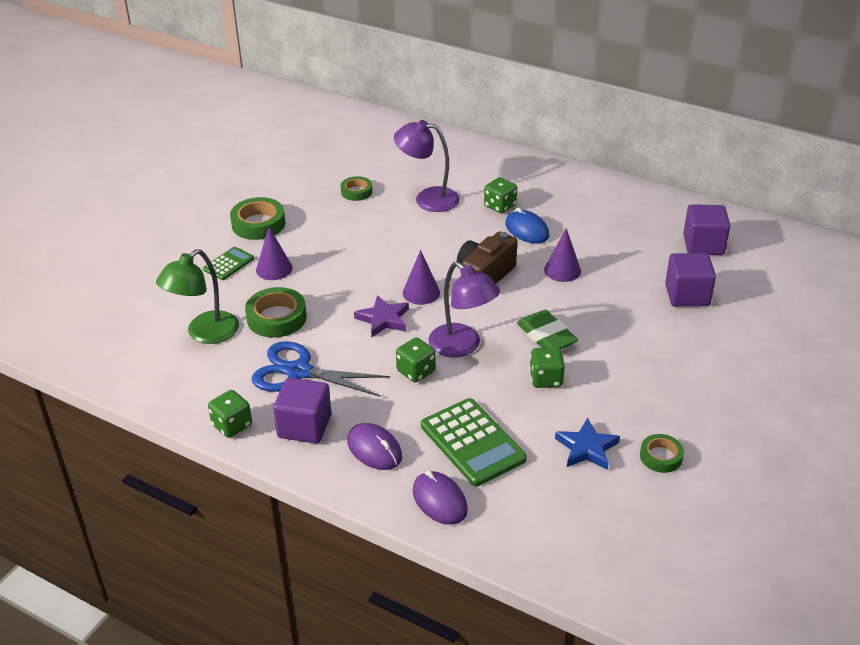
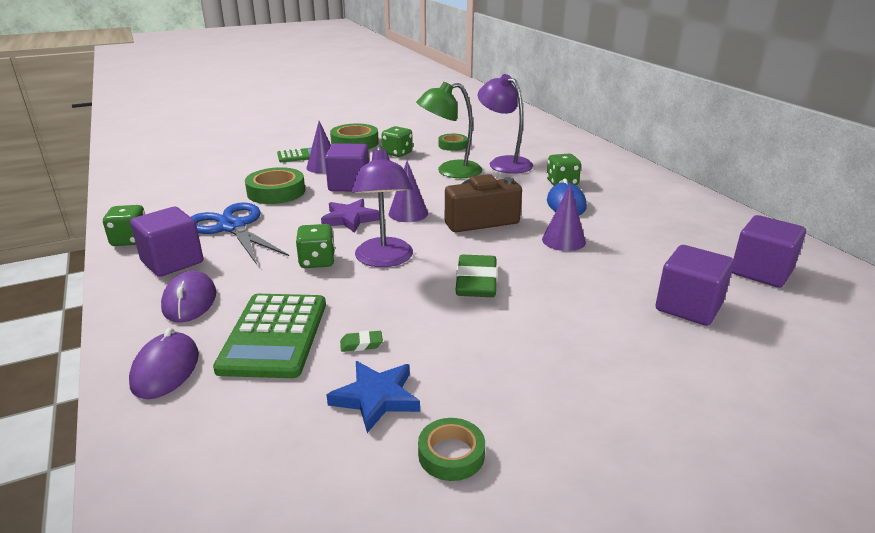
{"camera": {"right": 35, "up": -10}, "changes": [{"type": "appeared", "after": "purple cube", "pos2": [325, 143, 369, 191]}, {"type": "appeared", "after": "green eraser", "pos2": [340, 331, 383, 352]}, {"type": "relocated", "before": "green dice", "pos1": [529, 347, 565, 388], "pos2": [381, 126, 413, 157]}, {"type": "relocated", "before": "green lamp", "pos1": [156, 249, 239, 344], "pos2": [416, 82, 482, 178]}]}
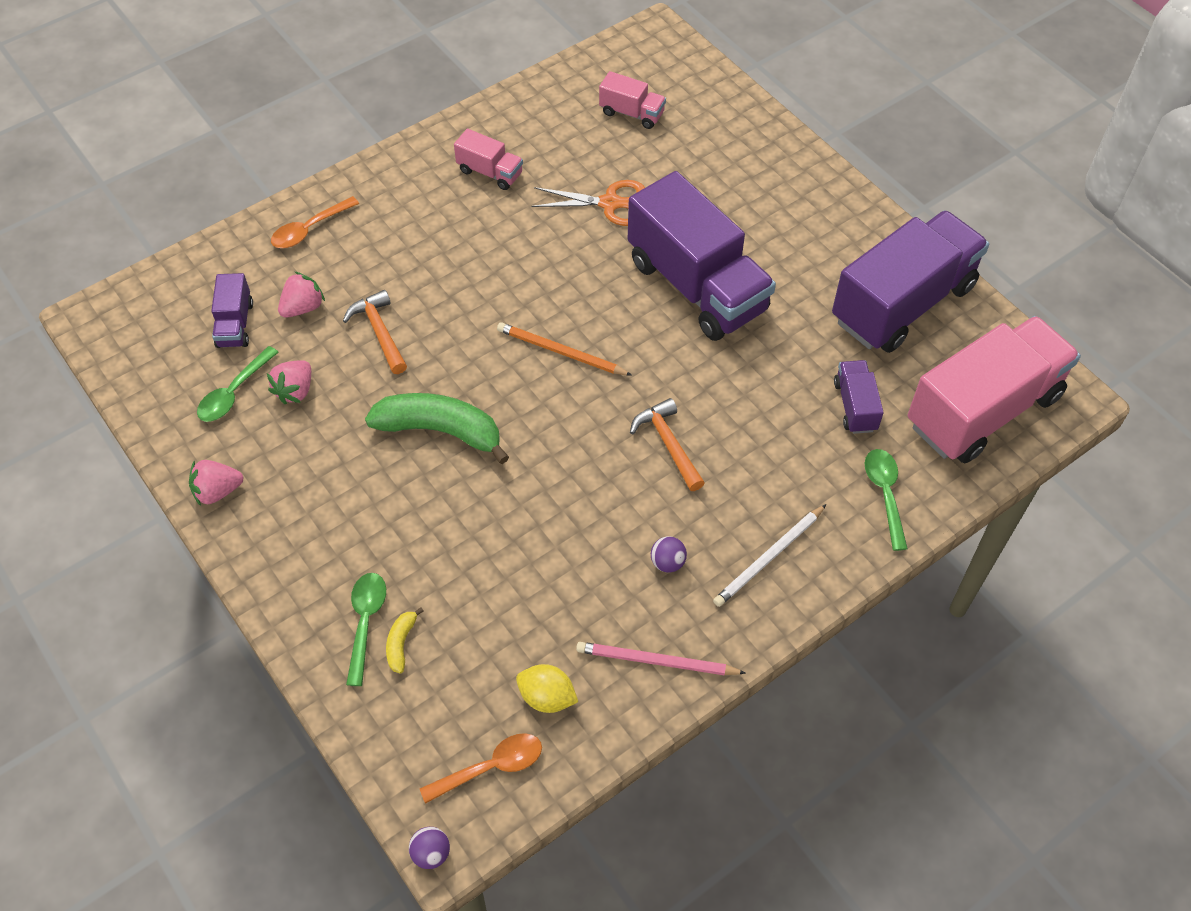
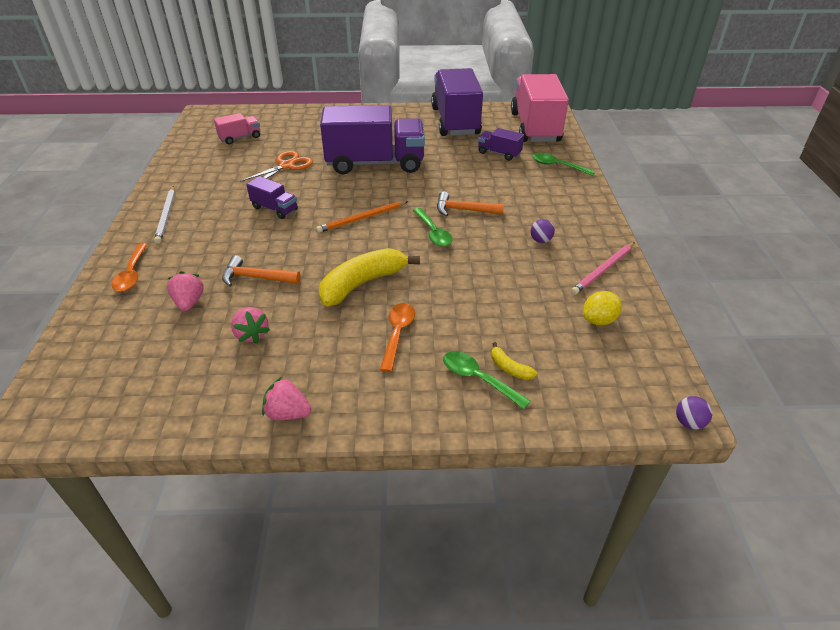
{"camera": {"right": -55, "up": -15}, "changes": [{"type": "relocated", "before": "white pencil", "pos1": [713, 504, 826, 607], "pos2": [154, 186, 175, 244]}, {"type": "relocated", "before": "purple truck", "pos1": [211, 273, 253, 348], "pos2": [246, 176, 298, 219]}, {"type": "spun", "before": "pink strawberry", "pos1": [189, 460, 243, 506], "pos2": [262, 377, 311, 420], "turn": 90}, {"type": "colour", "before": "green banana", "after": "yellow banana", "pos1": [365, 393, 509, 464], "pos2": [319, 248, 420, 306]}, {"type": "relocated", "before": "orange spoon", "pos1": [419, 733, 542, 804], "pos2": [380, 303, 415, 372]}, {"type": "relocated", "before": "green spoon", "pos1": [197, 346, 279, 422], "pos2": [413, 208, 452, 247]}, {"type": "missing", "before": "pink truck", "pos1": [454, 129, 523, 190]}]}
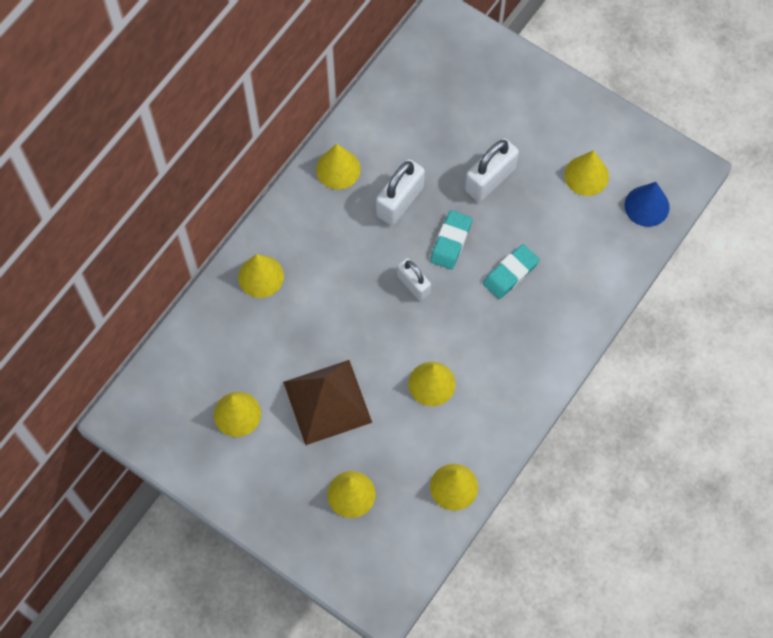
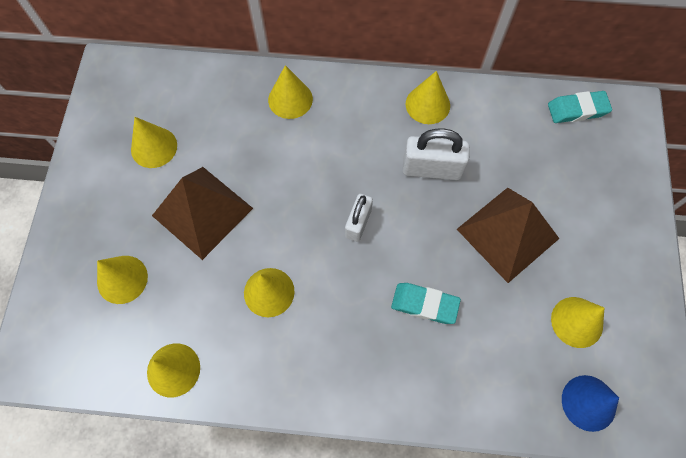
{"camera": {"right": 60, "up": 0}, "changes": [{"type": "exchanged", "before": "white padlock", "after": "brown pyramid", "pos1": [465, 139, 519, 202], "pos2": [457, 188, 560, 283]}, {"type": "relocated", "before": "turquoise eraser", "pos1": [430, 210, 472, 270], "pos2": [548, 91, 612, 123]}]}
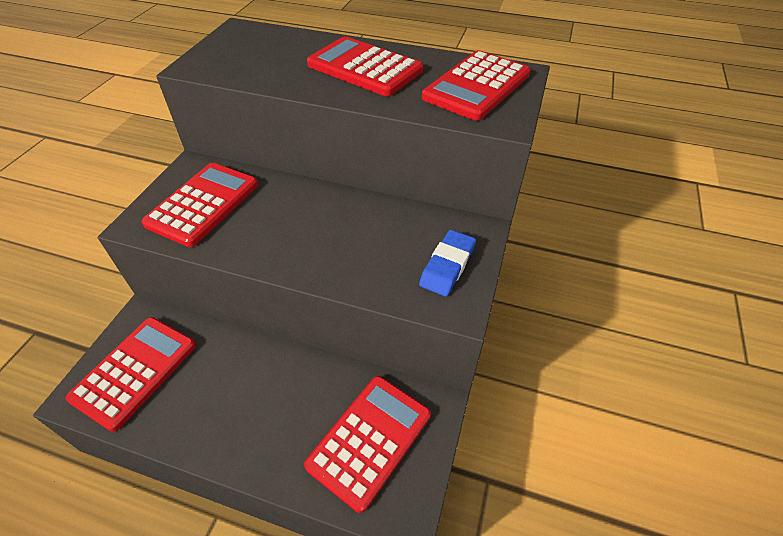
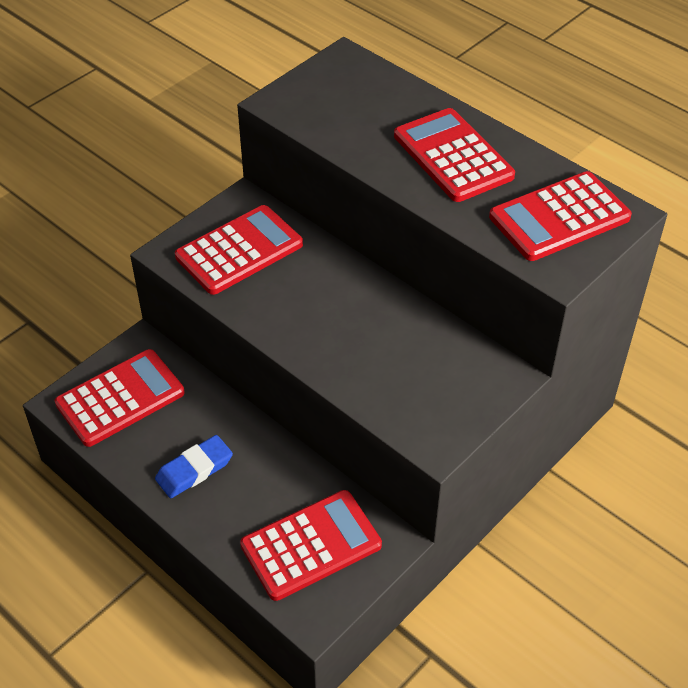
{"camera": {"right": 25, "up": 0}, "changes": [{"type": "relocated", "before": "blue eraser", "pos1": [419, 230, 476, 296], "pos2": [155, 435, 233, 498]}]}
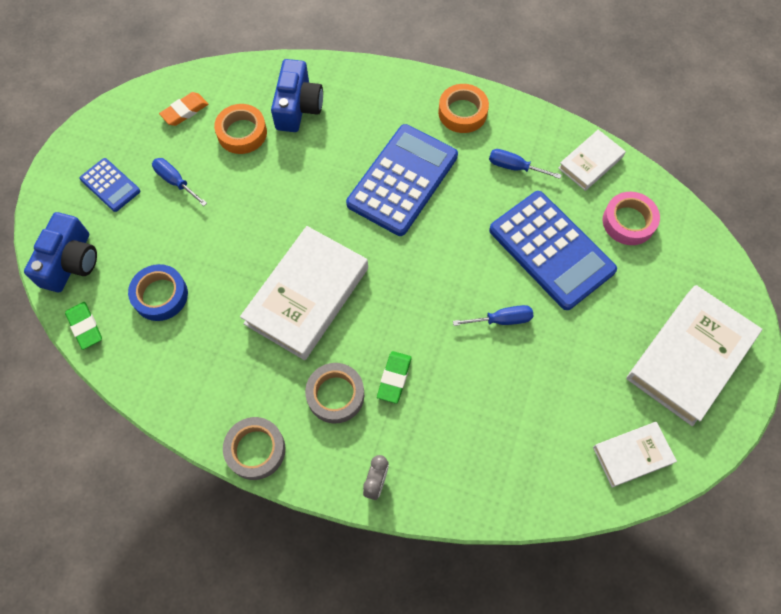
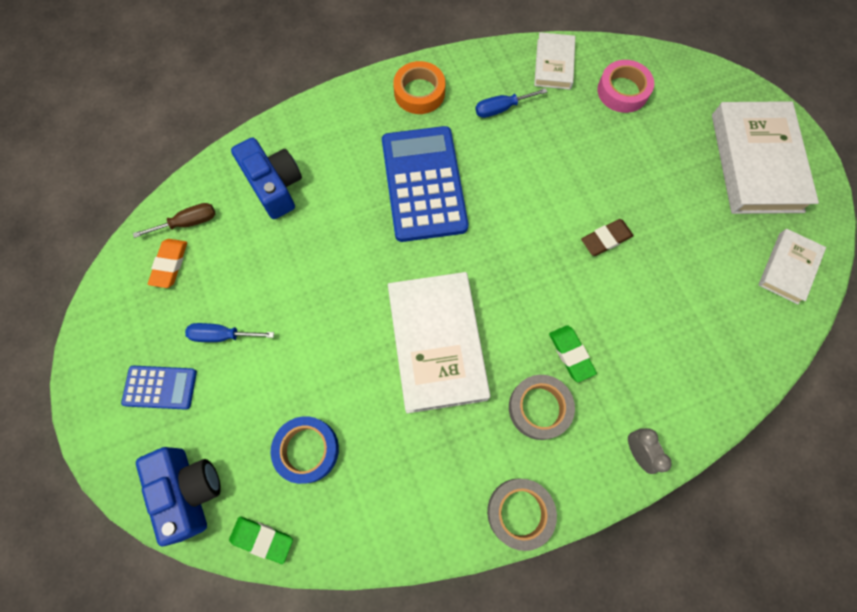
{"camera": {"right": -40, "up": 5}, "changes": [{"type": "appeared", "after": "brown screwdriver", "pos2": [133, 203, 215, 238]}, {"type": "exchanged", "before": "blue screwdriver", "after": "brown eraser", "pos1": [453, 305, 533, 326], "pos2": [581, 219, 634, 256]}, {"type": "missing", "before": "orange tape", "pos1": [214, 104, 267, 154]}, {"type": "missing", "before": "blue calculator", "pos1": [489, 191, 617, 310]}]}
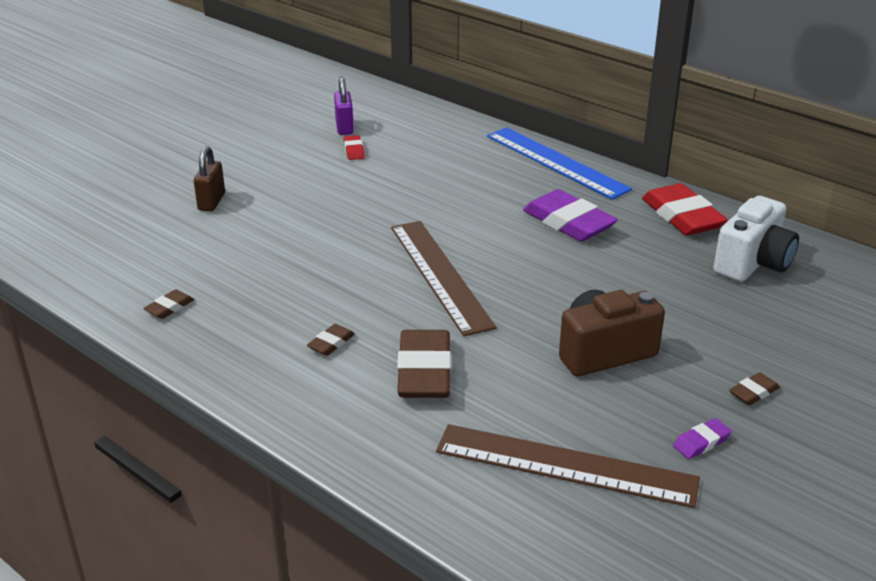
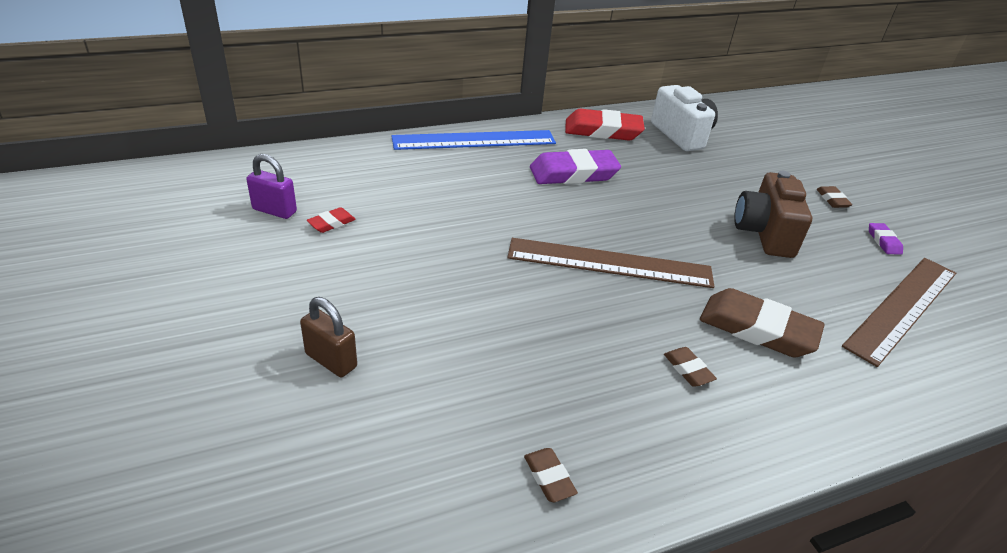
{"camera": {"right": -65, "up": 5}, "changes": [{"type": "spun", "before": "red eraser", "pos1": [343, 135, 365, 160], "pos2": [307, 207, 356, 233], "turn": -60}]}
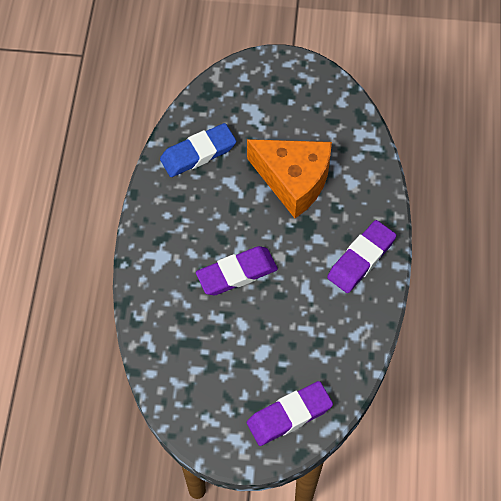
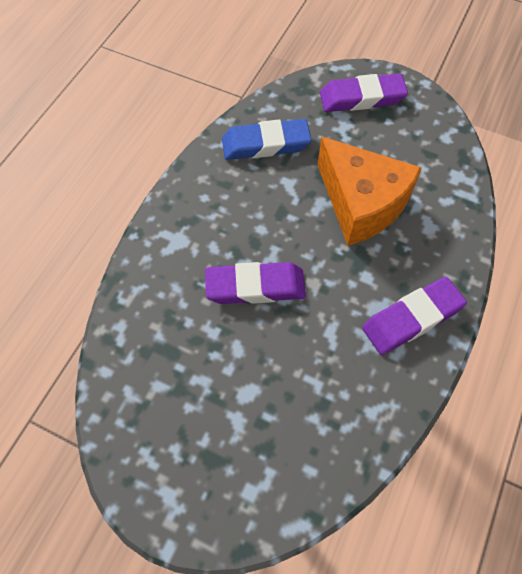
{"camera": {"right": 20, "up": 0}, "changes": [{"type": "relocated", "before": "purple eraser", "pos1": [247, 381, 333, 446], "pos2": [320, 74, 408, 112]}]}
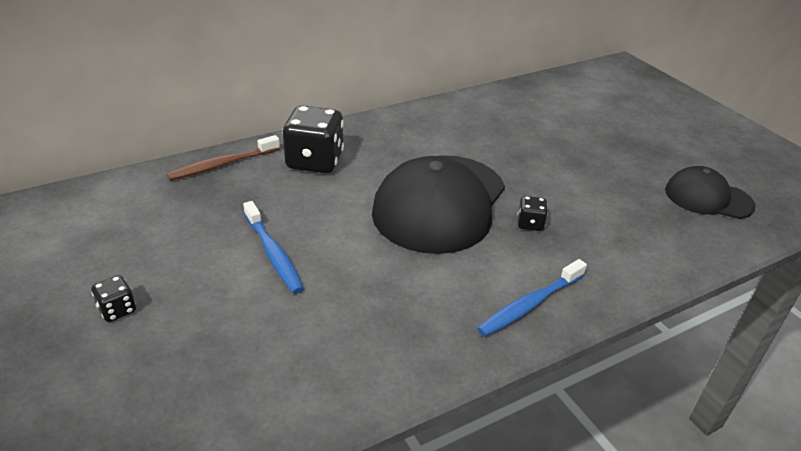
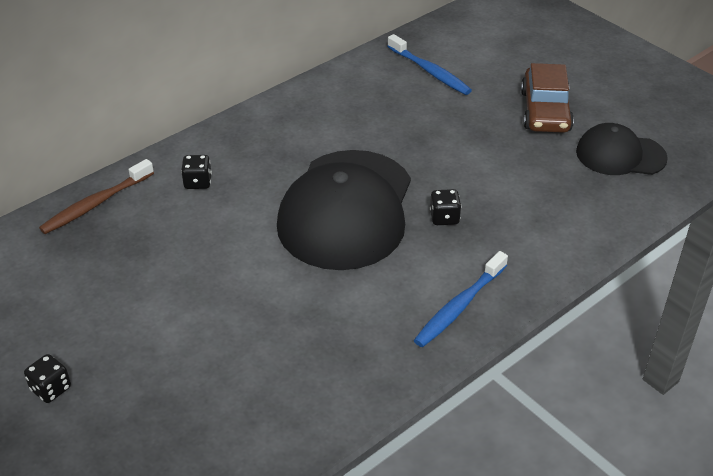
{"camera": {"right": -10, "up": 5}, "changes": [{"type": "size", "before": "black dice", "pos1": [282, 106, 344, 174], "pos2": [181, 155, 212, 189], "scale": 0.47}, {"type": "relocated", "before": "blue toothbrush", "pos1": [243, 201, 304, 294], "pos2": [387, 34, 472, 95]}, {"type": "appeared", "after": "brown car", "pos2": [521, 63, 574, 133]}]}
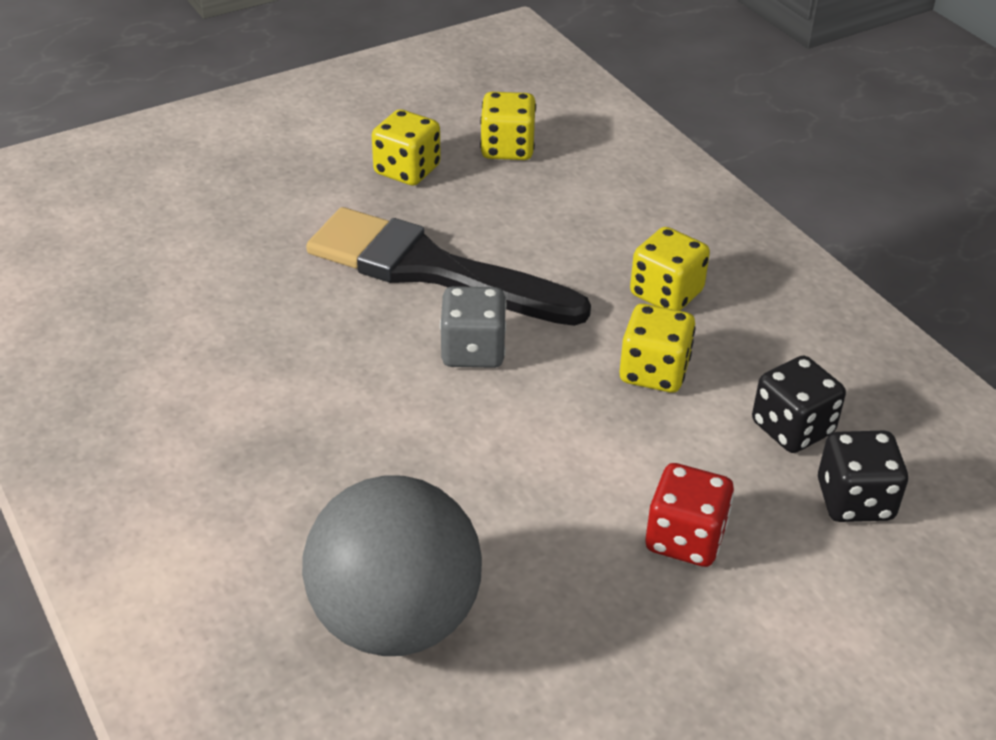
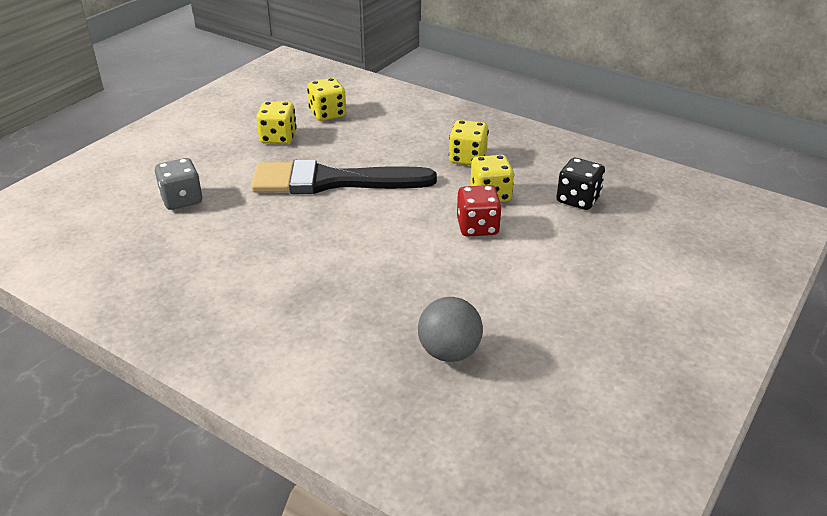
{"camera": {"right": -25, "up": -5}, "changes": [{"type": "relocated", "before": "grey dice", "pos1": [440, 286, 507, 368], "pos2": [155, 158, 202, 210]}, {"type": "size", "before": "grey ball", "pos1": [302, 476, 482, 656], "pos2": [418, 297, 483, 362], "scale": 0.6}, {"type": "relocated", "before": "red dice", "pos1": [646, 463, 734, 567], "pos2": [457, 185, 502, 237]}, {"type": "missing", "before": "black dice", "pos1": [818, 431, 908, 522]}]}
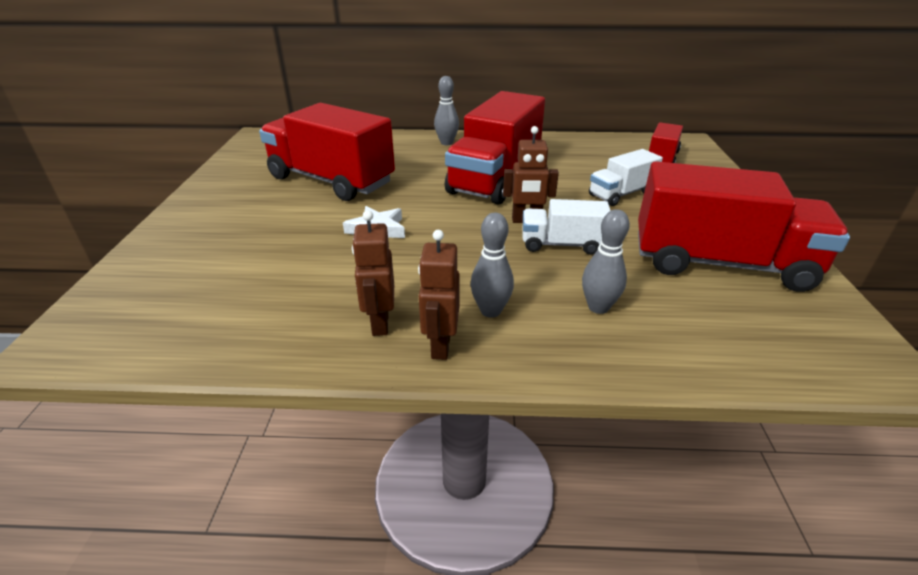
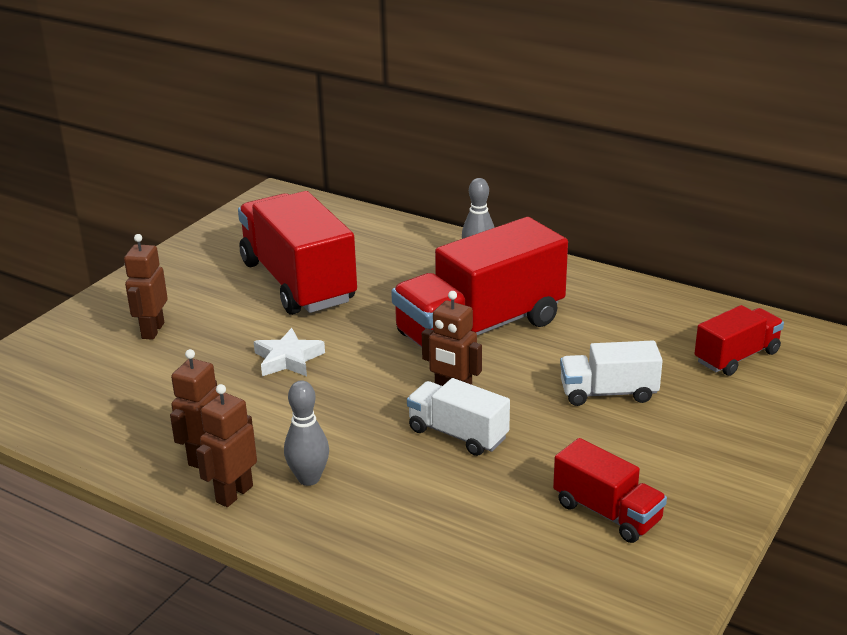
{"camera": {"right": 30, "up": -5}, "changes": [{"type": "appeared", "after": "brown robot", "pos2": [124, 234, 168, 340]}, {"type": "size", "before": "red truck", "pos1": [638, 161, 850, 292], "pos2": [553, 438, 667, 543], "scale": 0.51}, {"type": "missing", "before": "grey bowling pin", "pos1": [582, 209, 630, 314]}]}
